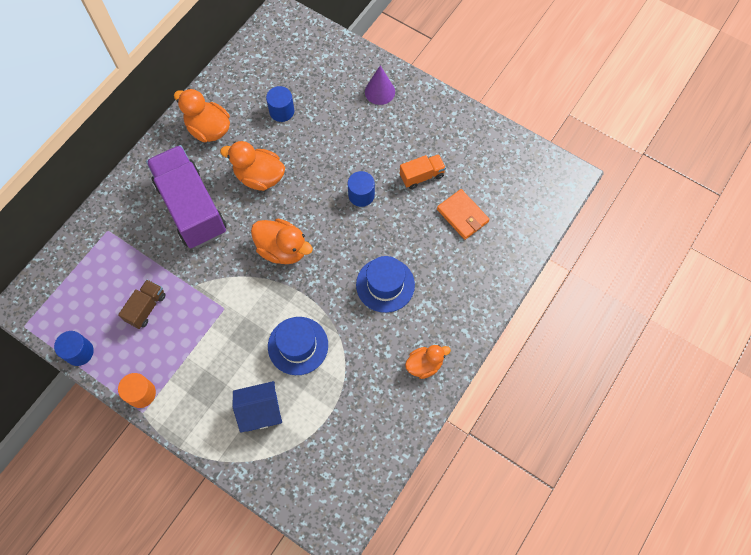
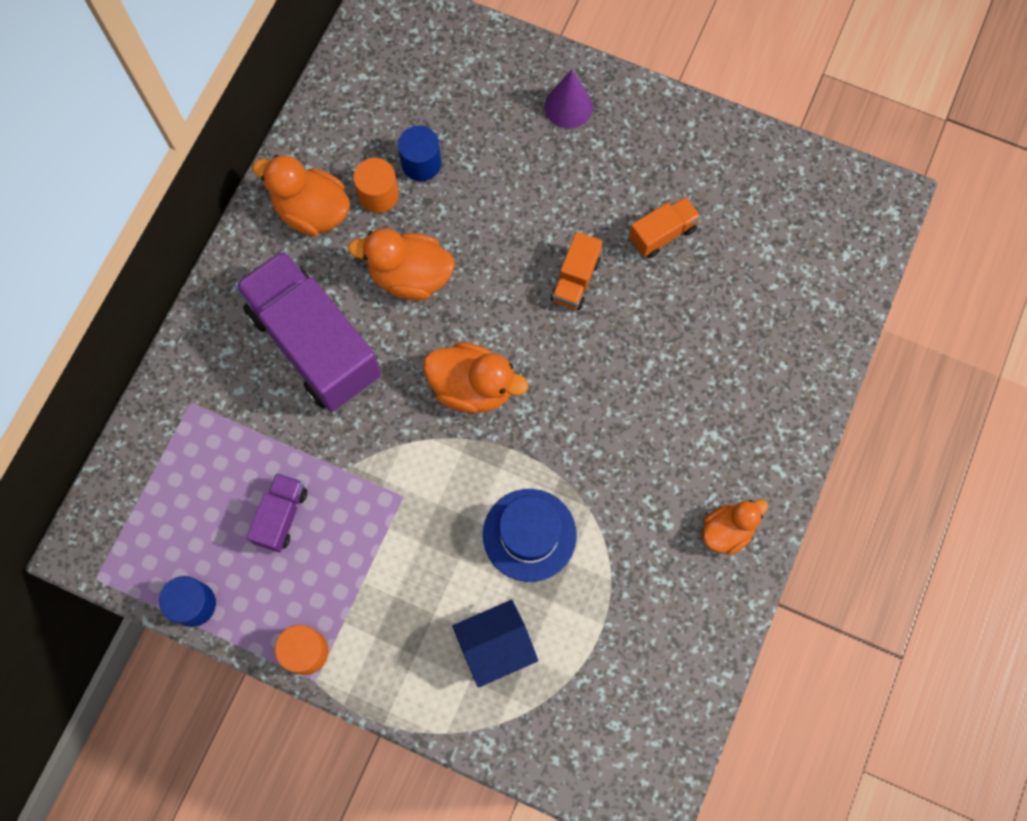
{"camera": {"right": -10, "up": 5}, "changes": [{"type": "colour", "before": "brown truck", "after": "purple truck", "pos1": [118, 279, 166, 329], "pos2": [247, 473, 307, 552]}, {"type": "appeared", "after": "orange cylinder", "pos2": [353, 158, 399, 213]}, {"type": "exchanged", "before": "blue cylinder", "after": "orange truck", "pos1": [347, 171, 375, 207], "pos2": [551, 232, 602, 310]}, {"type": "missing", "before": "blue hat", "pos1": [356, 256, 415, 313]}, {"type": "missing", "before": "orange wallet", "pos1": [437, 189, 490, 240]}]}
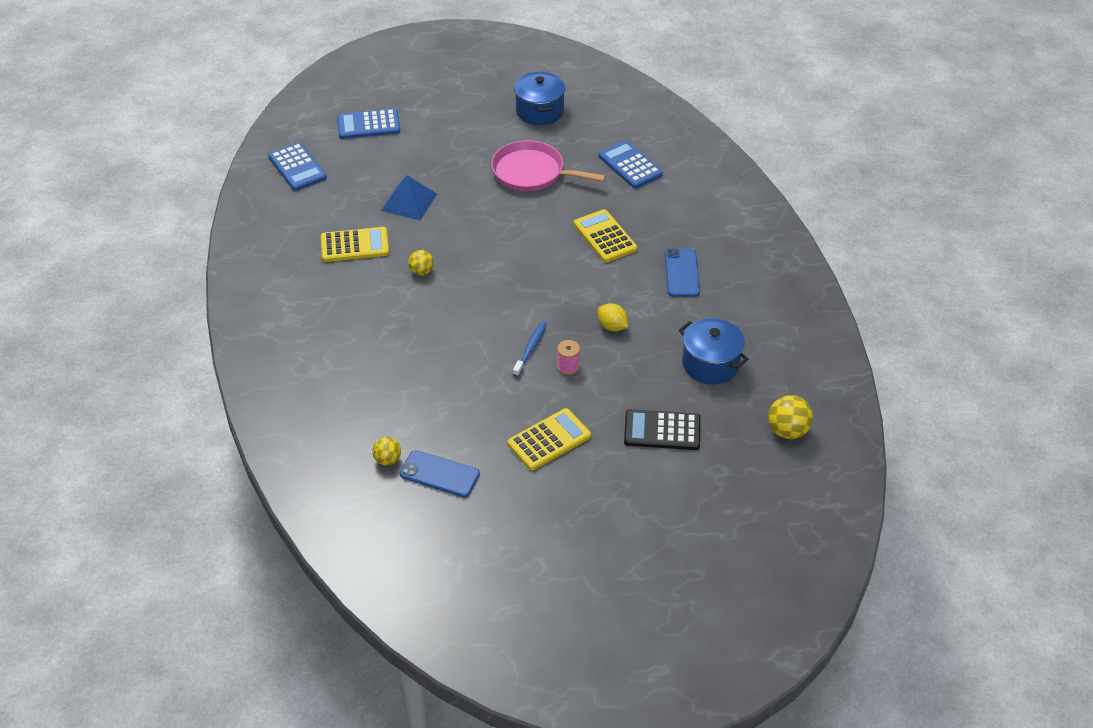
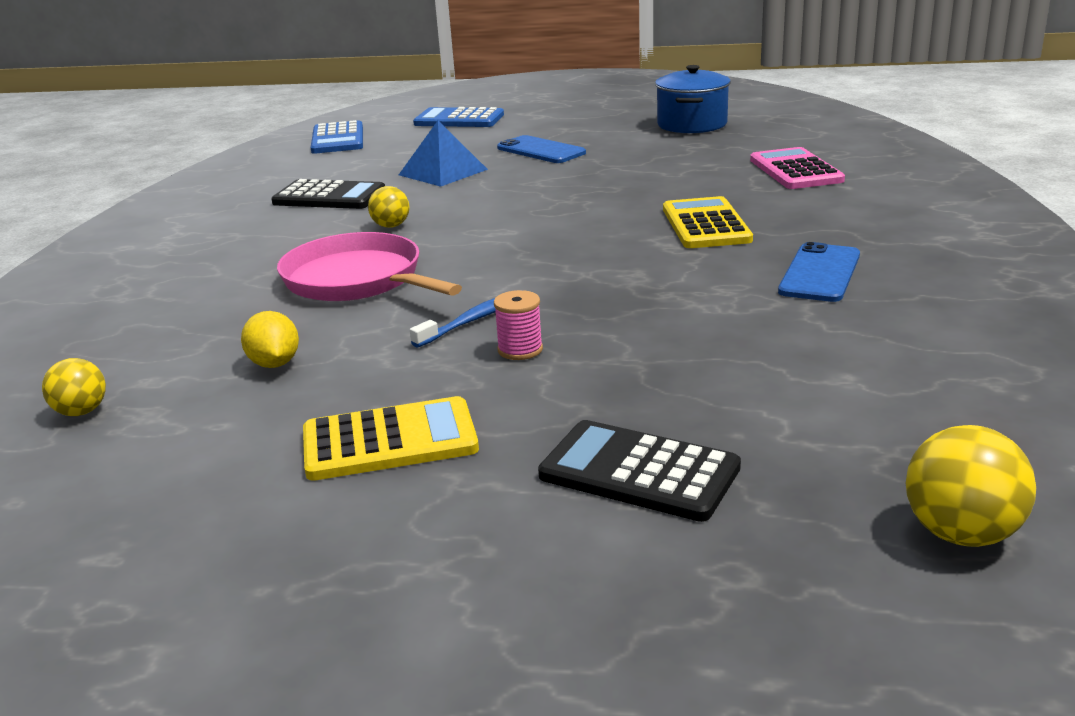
{"camera": {"right": 25, "up": -20}, "changes": [{"type": "relocated", "before": "yellow lemon", "pos1": [598, 303, 628, 331], "pos2": [241, 311, 299, 368]}, {"type": "colour", "before": "yellow calculator", "after": "black calculator", "pos1": [321, 227, 389, 262], "pos2": [271, 179, 385, 209]}, {"type": "relocated", "before": "pink pan", "pos1": [491, 140, 606, 191], "pos2": [277, 232, 462, 301]}, {"type": "relocated", "before": "blue phone", "pos1": [400, 450, 480, 497], "pos2": [497, 135, 586, 163]}, {"type": "colour", "before": "blue calculator", "after": "pink calculator", "pos1": [598, 141, 663, 188], "pos2": [750, 147, 845, 189]}, {"type": "missing", "before": "blue pot", "pos1": [679, 318, 749, 385]}]}
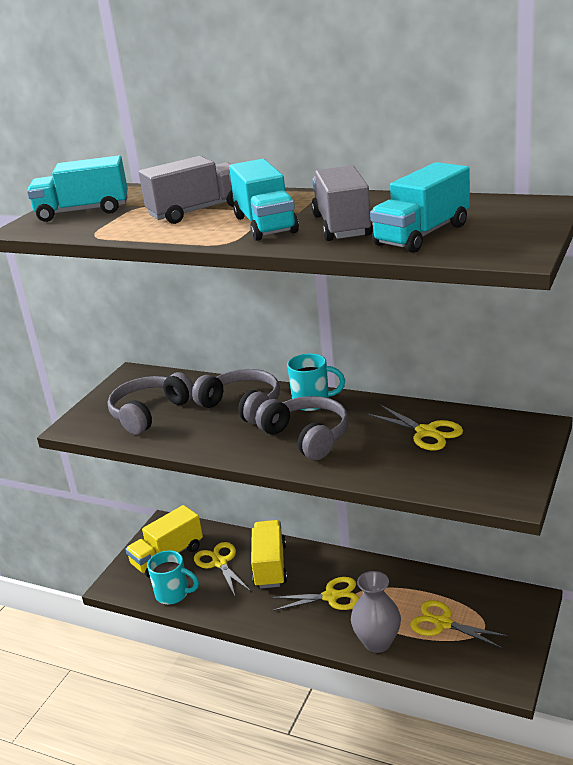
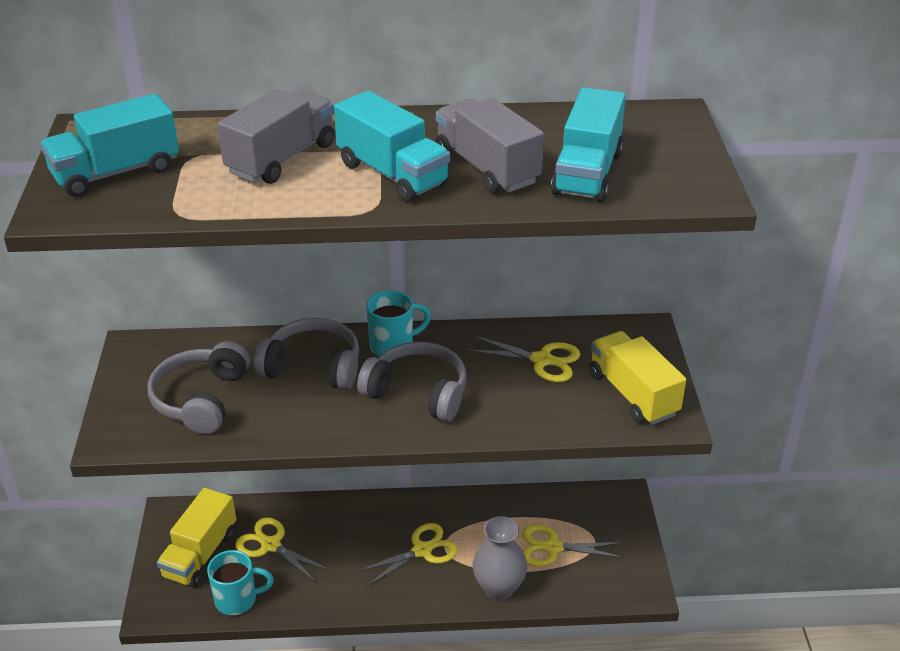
{"camera": {"right": -30, "up": 10}, "changes": [{"type": "relocated", "before": "yellow truck", "pos1": [251, 520, 287, 589], "pos2": [589, 331, 686, 425]}]}
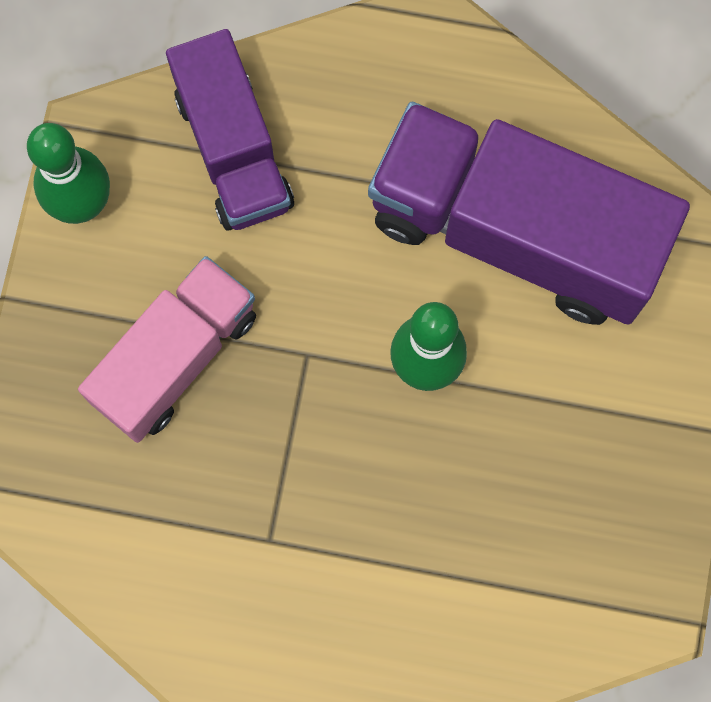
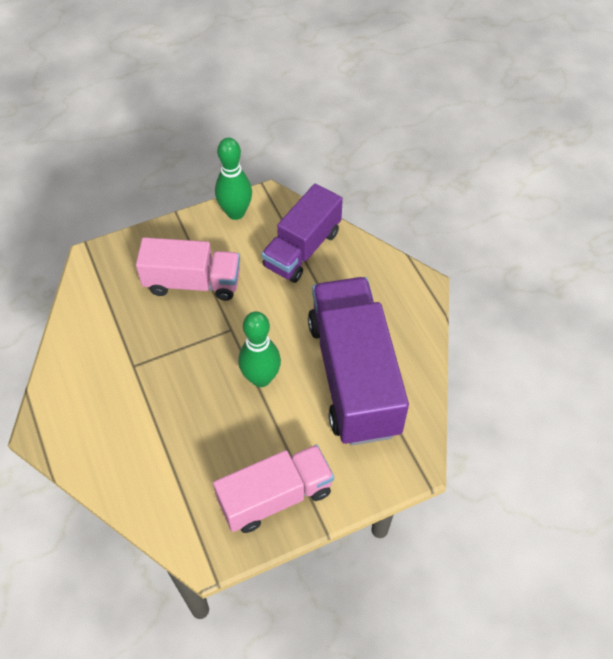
{"camera": {"right": 55, "up": -20}, "changes": [{"type": "appeared", "after": "pink truck", "pos2": [213, 444, 334, 533]}]}
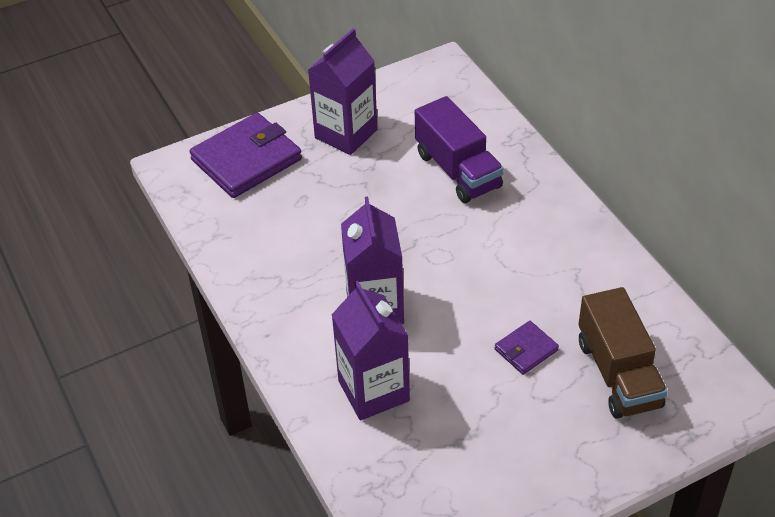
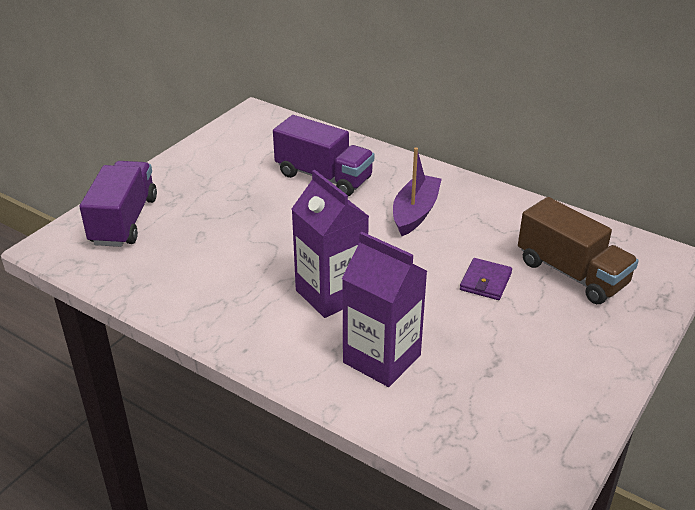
{"camera": {"right": -30, "up": -10}, "changes": [{"type": "exchanged", "before": "purple wallet", "after": "purple truck", "pos1": [189, 113, 302, 198], "pos2": [80, 161, 157, 247]}, {"type": "appeared", "after": "purple boat", "pos2": [393, 147, 442, 236]}, {"type": "missing", "before": "purple carton", "pos1": [308, 28, 377, 155]}]}
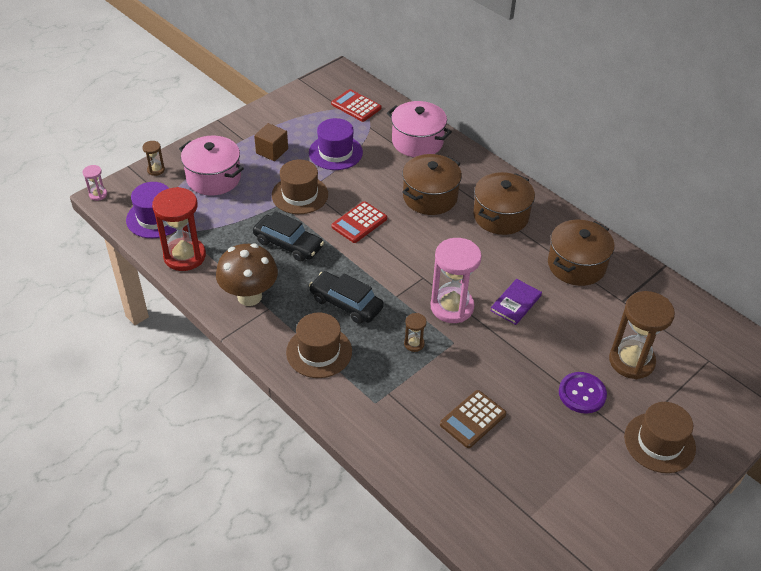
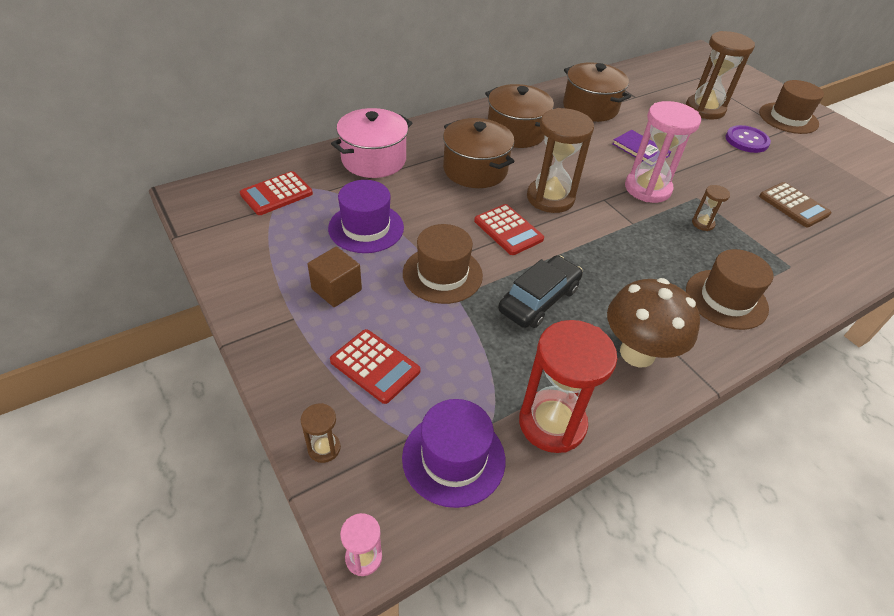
{"camera": {"right": -80, "up": 0}, "changes": [{"type": "exchanged", "before": "pink pot", "after": "red calculator", "pos1": [179, 136, 244, 196], "pos2": [330, 329, 420, 404]}, {"type": "appeared", "after": "brown hourglass", "pos2": [527, 108, 594, 213]}, {"type": "missing", "before": "black car", "pos1": [309, 271, 384, 324]}]}
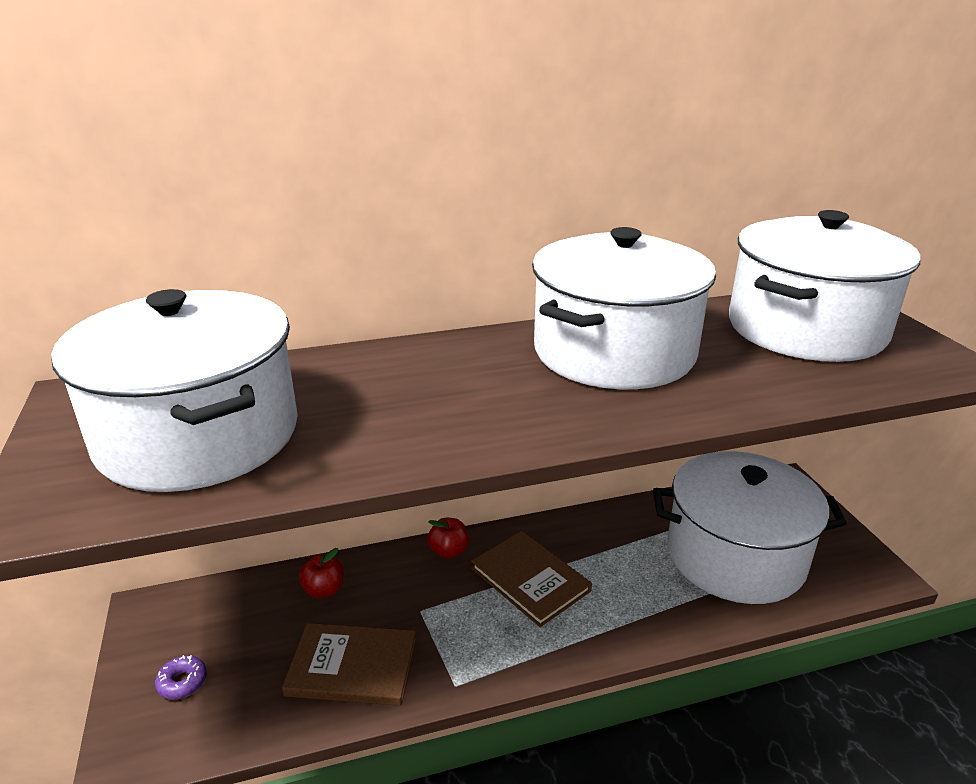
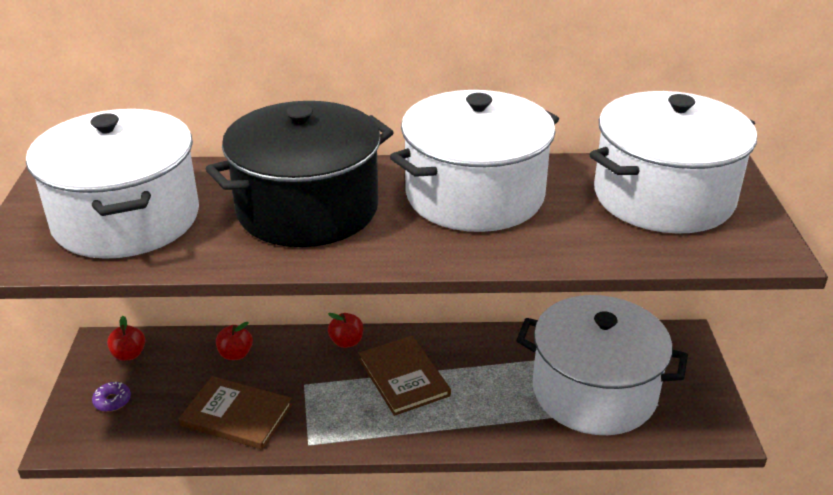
{"camera": {"right": 15, "up": 5}, "changes": [{"type": "appeared", "after": "red apple", "pos2": [107, 316, 145, 361]}, {"type": "appeared", "after": "black pot", "pos2": [206, 101, 394, 247]}]}
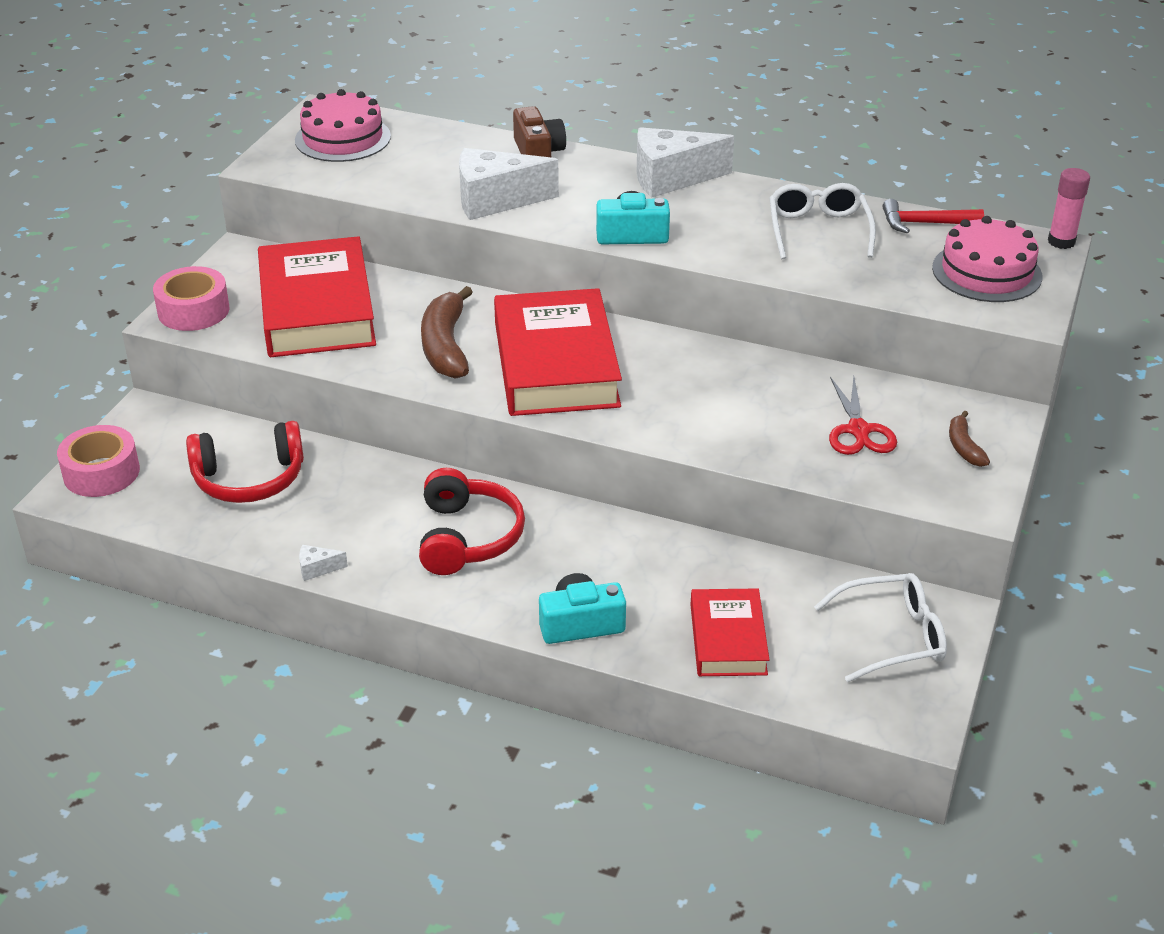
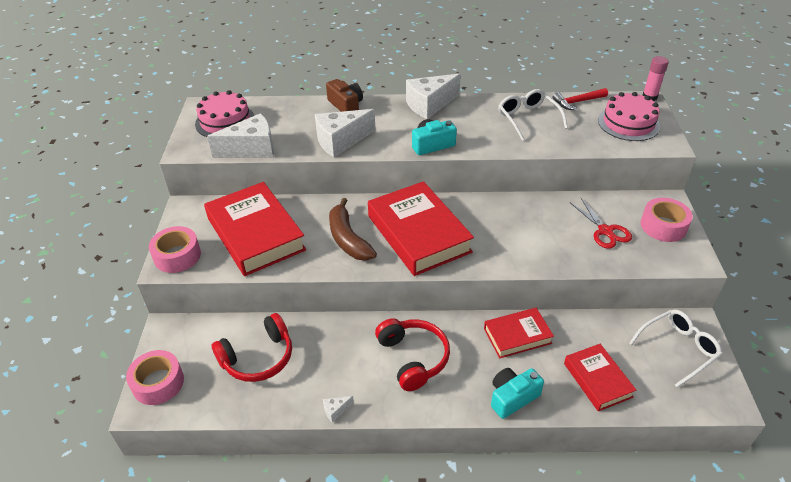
{"camera": {"right": -20, "up": 5}, "changes": [{"type": "appeared", "after": "white cheese", "pos2": [207, 113, 274, 158]}, {"type": "appeared", "after": "red book", "pos2": [484, 308, 554, 358]}, {"type": "exchanged", "before": "brown banana", "after": "pink tape", "pos1": [949, 411, 990, 467], "pos2": [640, 198, 693, 242]}]}
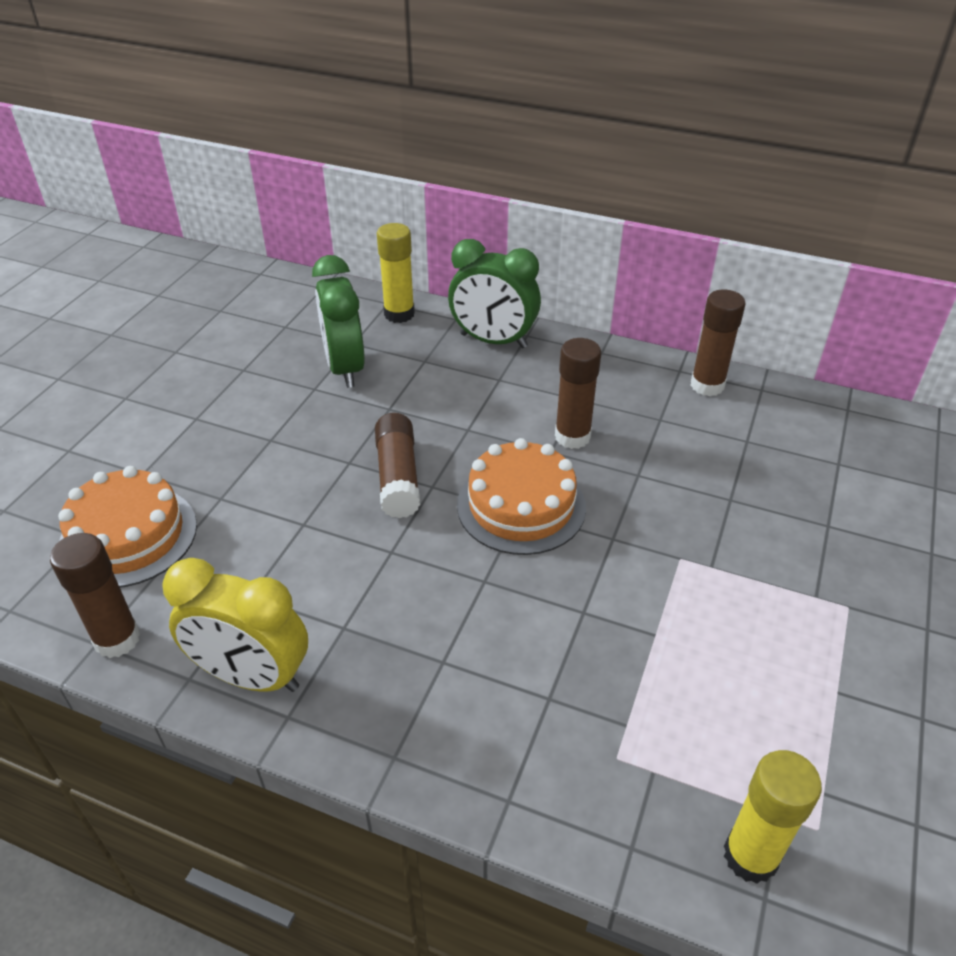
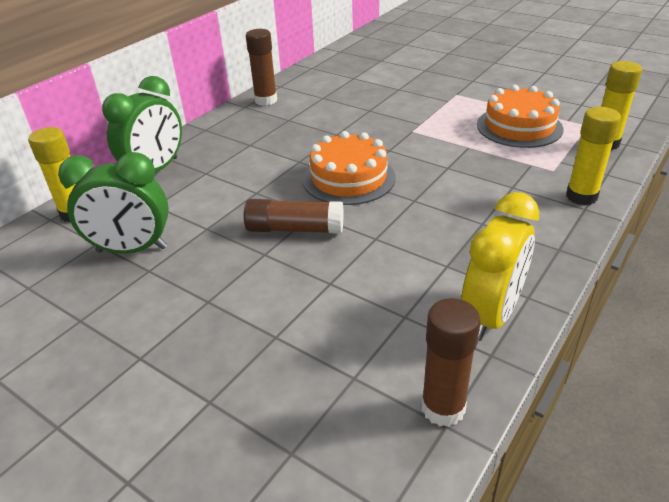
{"camera": {"right": -75, "up": -5}, "changes": [{"type": "relocated", "before": "orange cake", "pos1": [58, 466, 197, 588], "pos2": [477, 85, 563, 148]}, {"type": "appeared", "after": "yellow glue stick", "pos2": [566, 107, 621, 205]}, {"type": "missing", "before": "brown glue stick", "pos1": [555, 338, 601, 449]}]}
